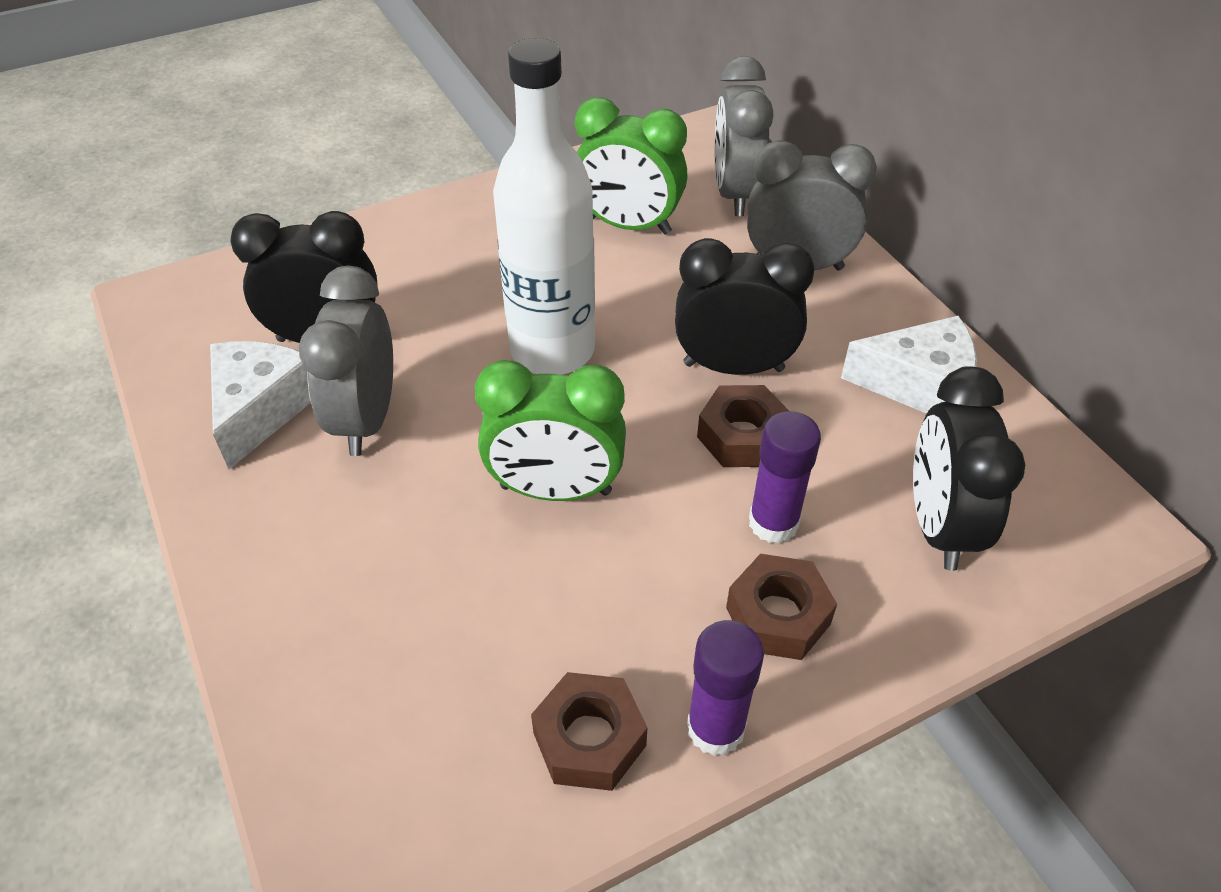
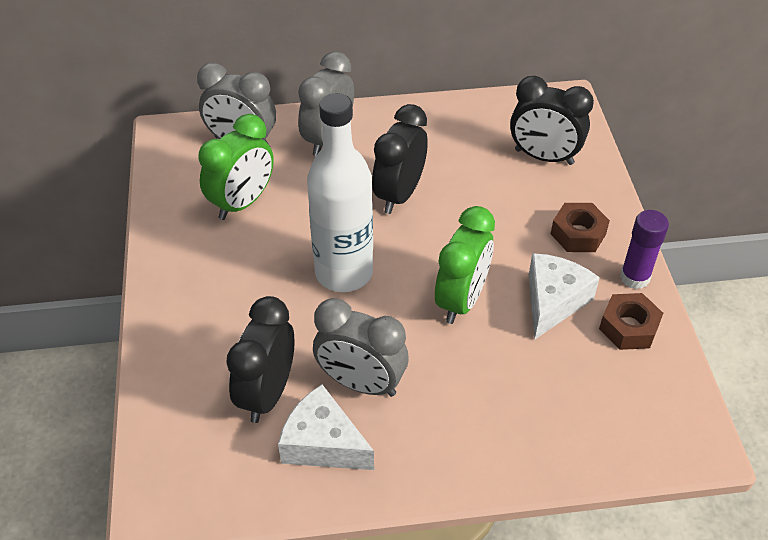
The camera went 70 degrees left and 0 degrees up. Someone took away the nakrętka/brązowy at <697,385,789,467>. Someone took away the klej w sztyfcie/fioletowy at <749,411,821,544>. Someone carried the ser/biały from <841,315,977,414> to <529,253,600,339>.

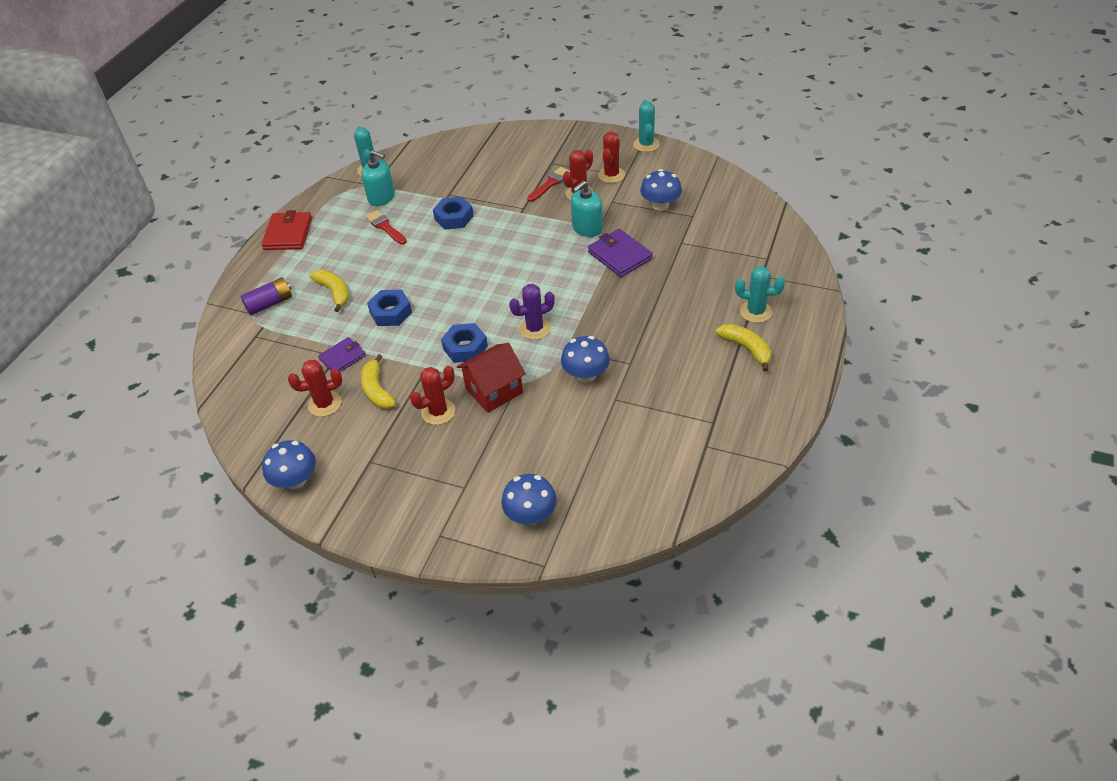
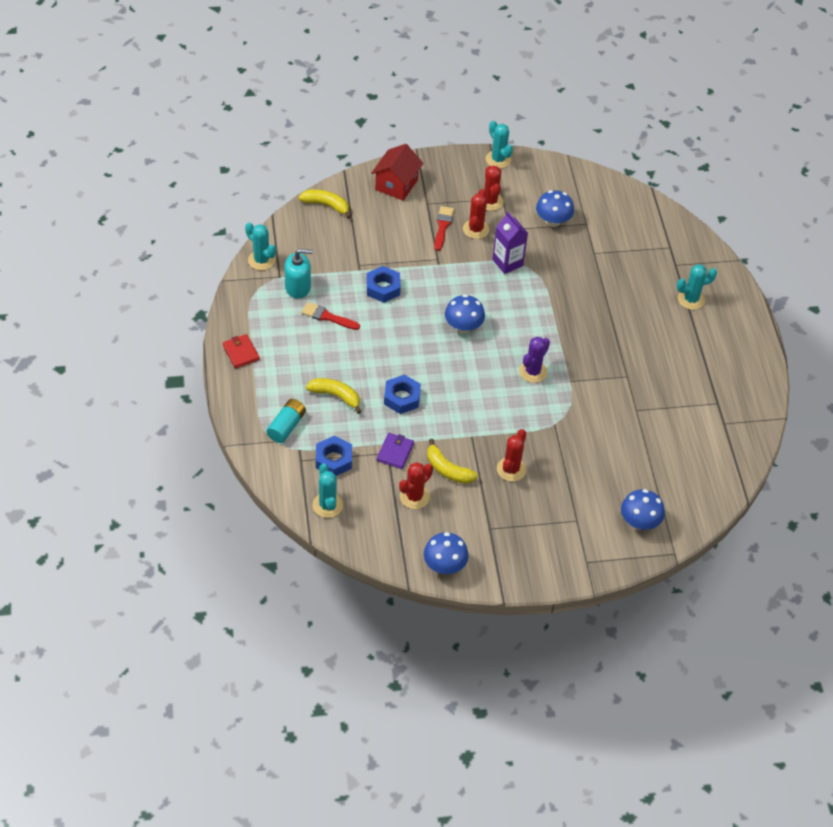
The camera went 35 degrees left and 5 degrees up. Someone repainted the bateria/fioletowy at <241,278,292,315>, which became the bateria/turkusowy at <266,399,306,443>. Someone scaled the portfel/czerwony at <261,210,312,250> by 0.66. Someone carried the nakrętka/niebieski from <441,323,488,363> to <316,436,352,476>. Someone carried the domek/czerwony from <457,343,526,413> to <372,144,423,201>. Someone carried the grzyb/niebieski from <561,336,610,382> to <445,294,485,333>. Someone swapped the dozownik mydła/turkusowy at <571,181,603,237> for the karton mleka/fioletowy at <492,211,528,274>. Someone took away the portfel/fioletowy at <588,229,653,277>. Someone carried the banan/żółty from <716,324,771,372> to <299,189,351,219>. Someone put down the kaktus/turkusowy at <313,464,343,518>.

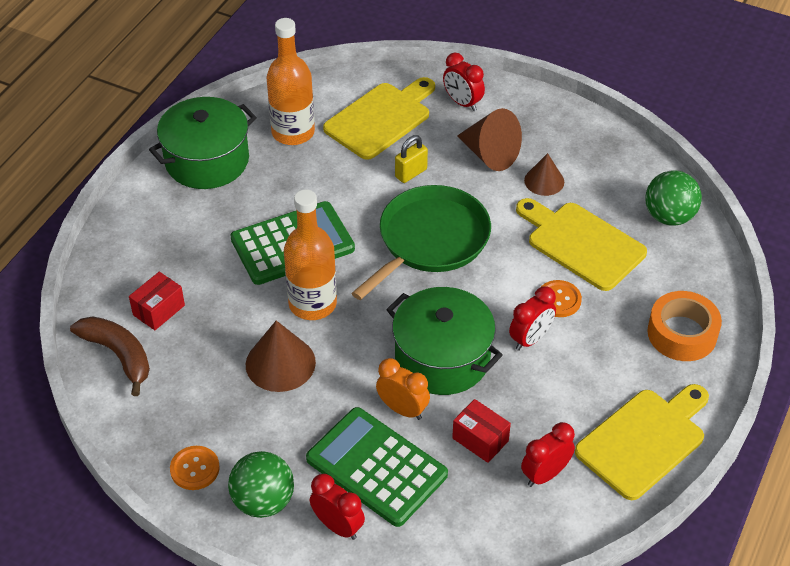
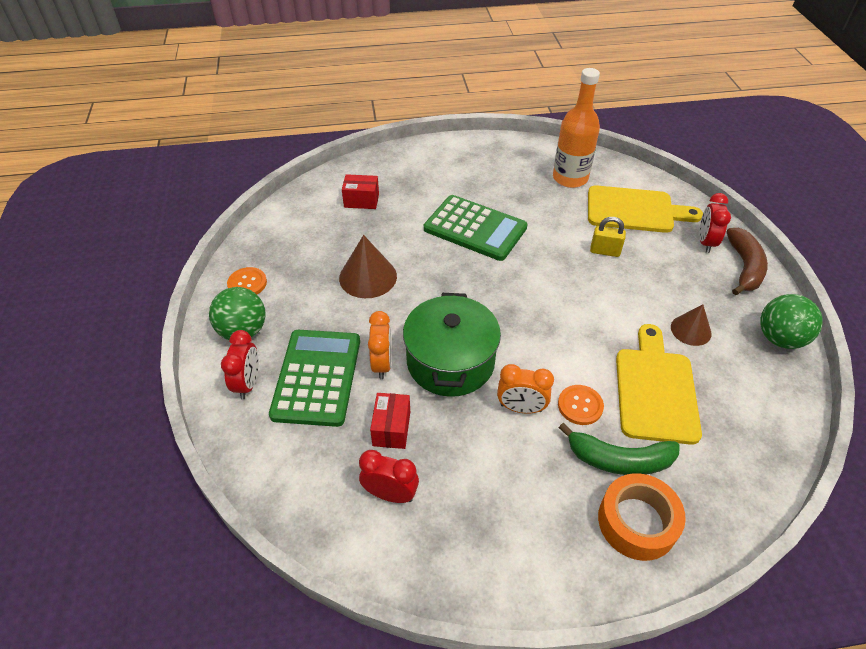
The camera went 55 degrees right and 0 degrees up. Someone carried the banan/brązowy from <70,316,150,396> to <726,228,768,295>. Someone took away the garnek/zielony at <149,97,257,189>. Someone took away the butelka/pomarańczowy at <284,189,337,320>. Someone took away the patelnia/zielony at <352,185,491,300>. Someone took away the stożek/brązowy at <457,108,522,171>. Someone repainted the budzik/czerwony at <509,286,556,351>, which became the budzik/pomarańczowy at <497,364,554,414>. Someone took away the deska do krojenia/żółty at <575,384,709,500>. Someone carried the piłka/zielony from <645,170,702,226> to <760,294,823,349>. Someone put down the banan/zielony at <559,423,680,475>.

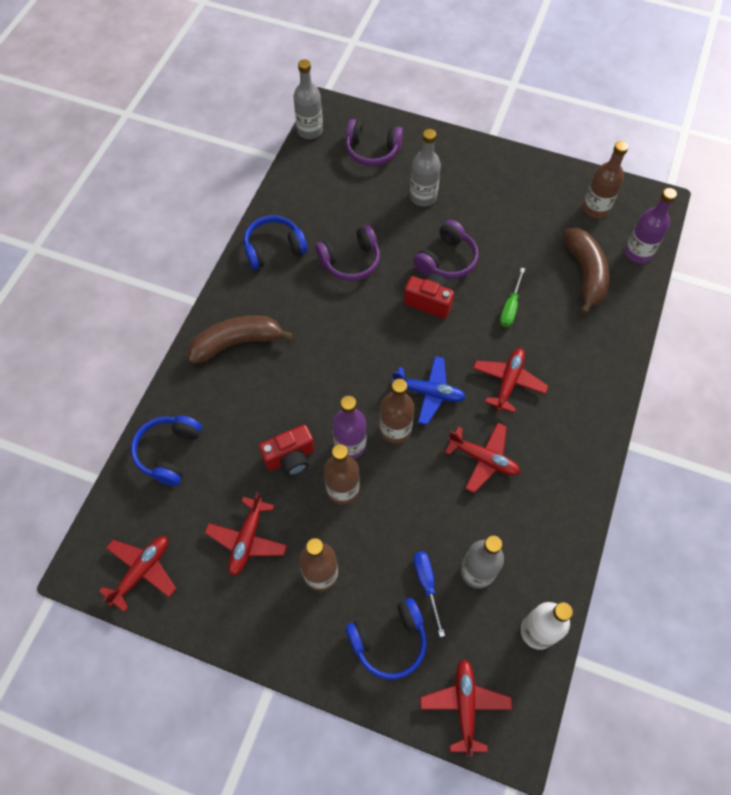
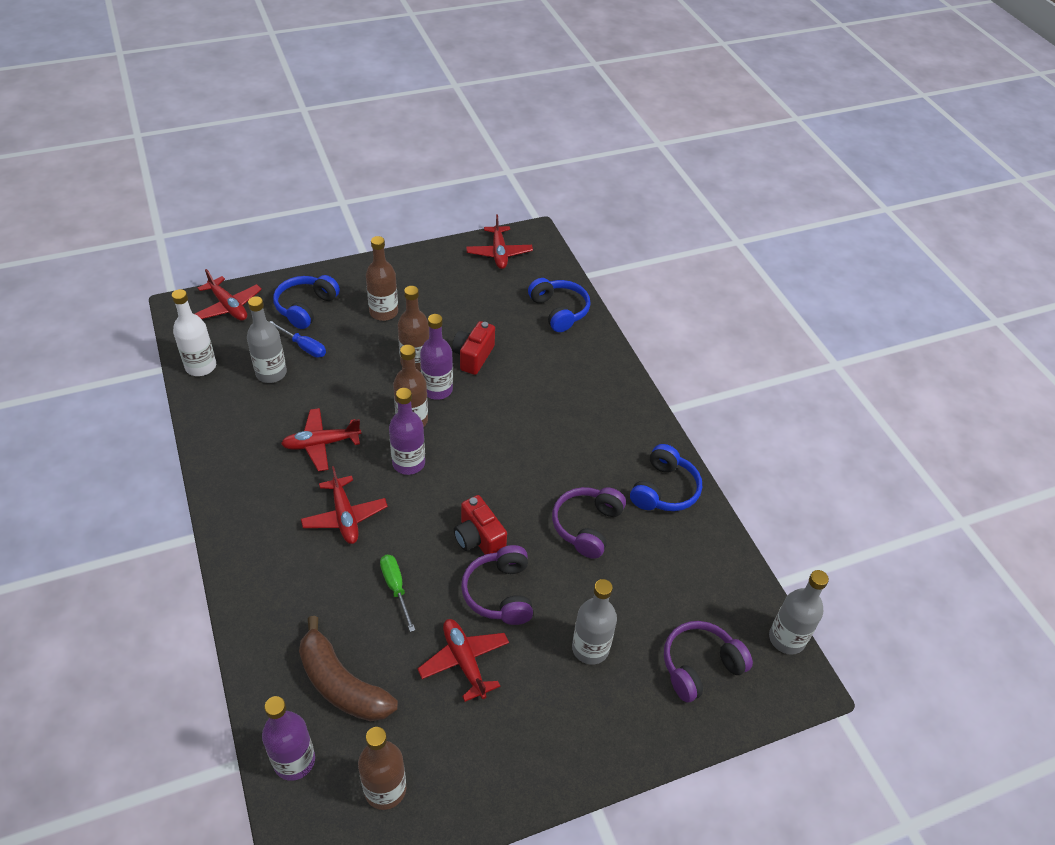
The camera went 135 degrees right and 15 degrees down. Someone took away the banan/brązowy at <188,316,294,364>. Someone carried the samolot/czerwony from <205,492,287,576> to <417,619,509,702>. Someone swapped the samolot/niebieski at <392,356,466,425> for the butelka/fioletowy at <389,388,425,475>. Someone rotated the aparat fotograficzny/czerwony at <404,273,454,319> by 75 degrees clockwise.

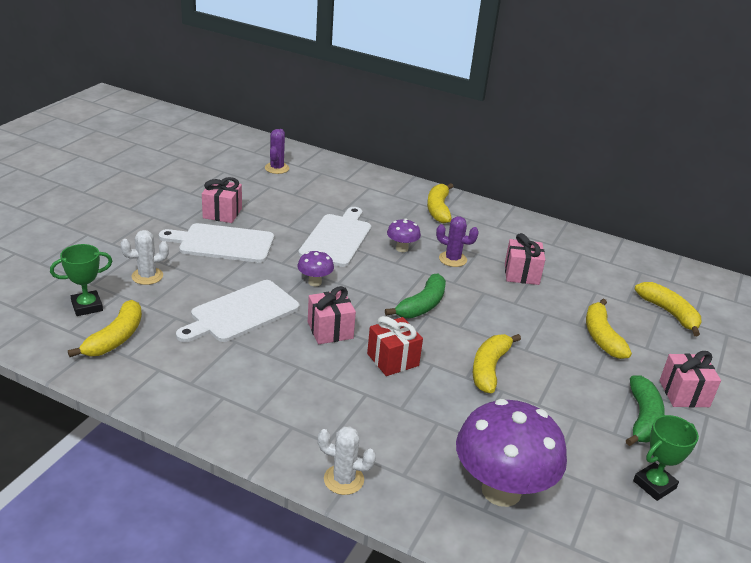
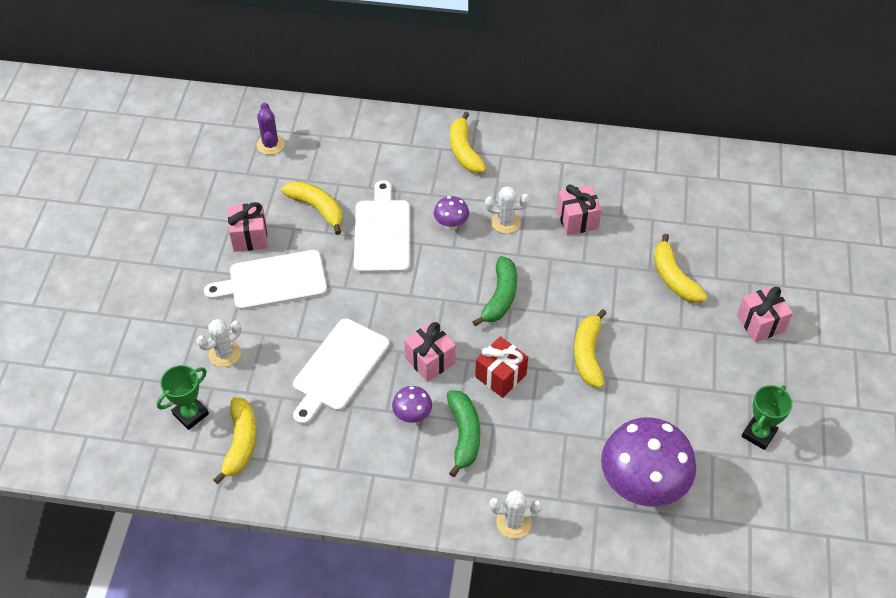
The camera went 15 degrees left and 20 degrees up. Someone carried the grzyb/fioletowy from <297,250,334,286> to <392,386,432,423>. Someone repainted the kaktus/fioletowy at <436,216,479,267>, which became the kaktus/biały at <485,186,529,234>. Someone carried the banan/zielony from <626,375,665,446> to <447,390,480,477>. Someone carried the banan/żółty from <635,282,701,337> to <281,181,343,235>.

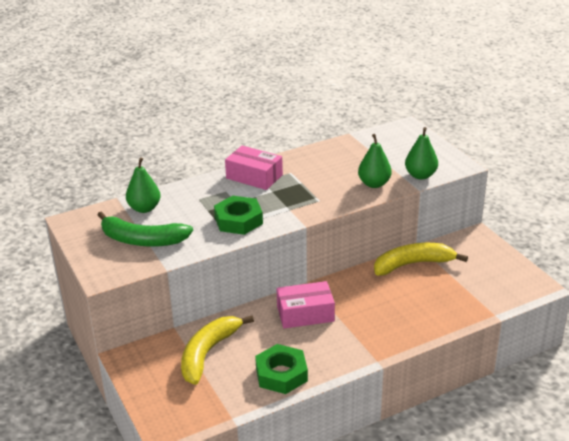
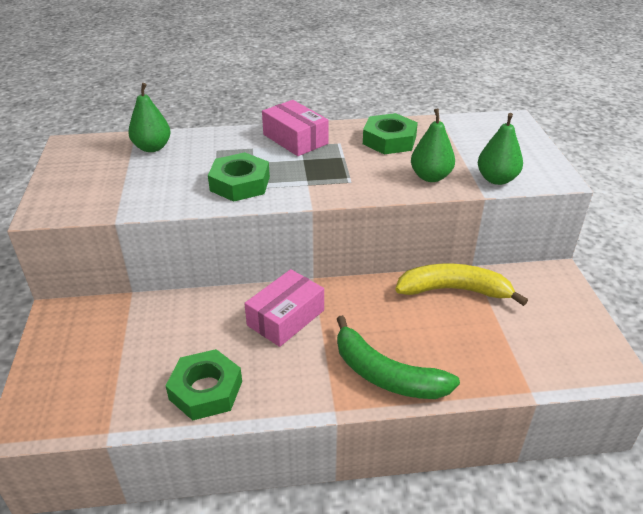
The camera went 20 degrees right and 5 degrees up. Someone carried the banan/zielony from <97,211,193,247> to <337,315,460,399>. Someone took away the banan/żółty at <181,316,254,385>. Someone rotated the pudełko/różowy at <277,281,335,329> by 60 degrees counterclockwise. Someone put down the nakrętka/zielony at <363,113,418,155>.

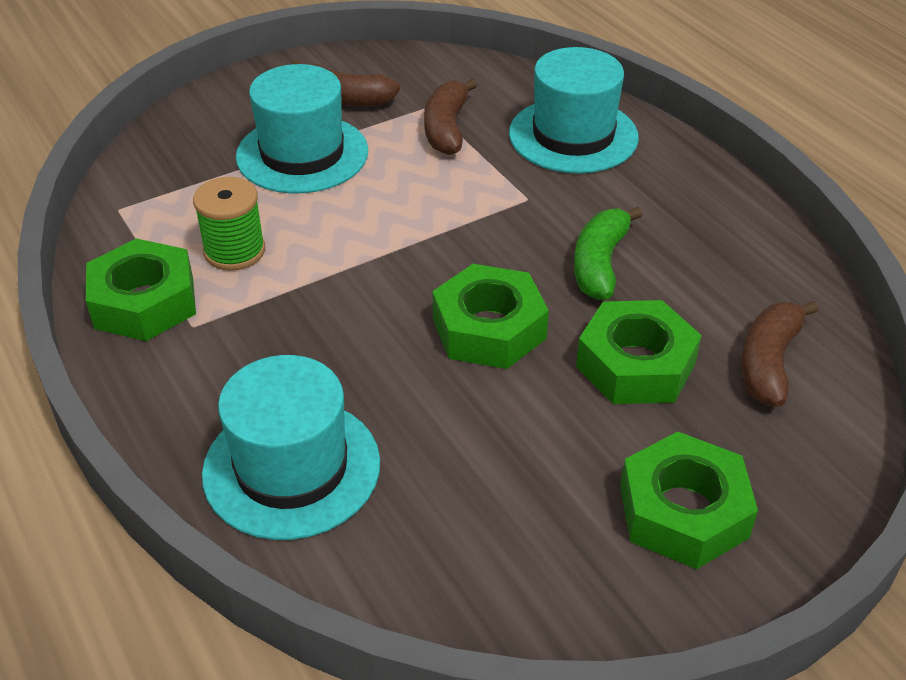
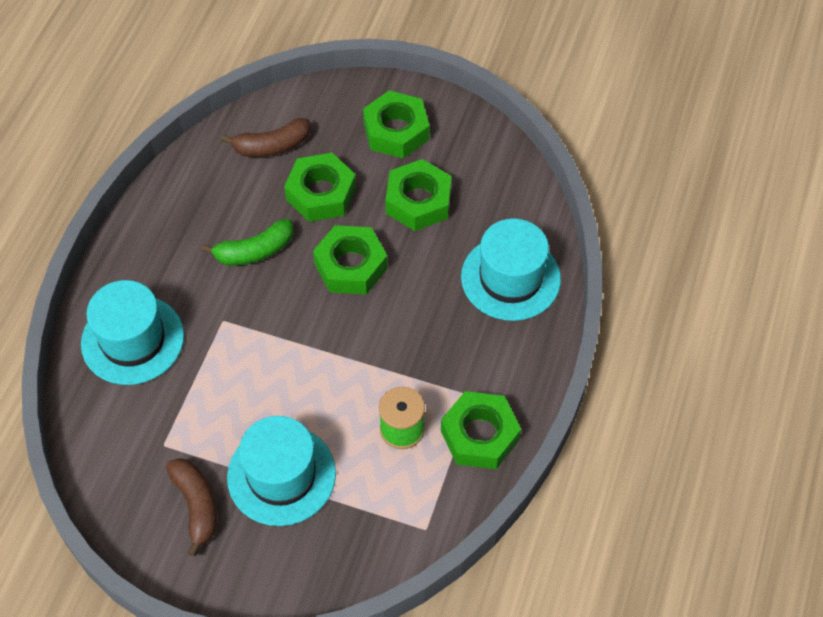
The camera went 130 degrees left and 15 degrees up. Someone took away the banan/brązowy at <424,79,477,155>. Someone put down the nakrętka/zielony at <385,159,452,231>.

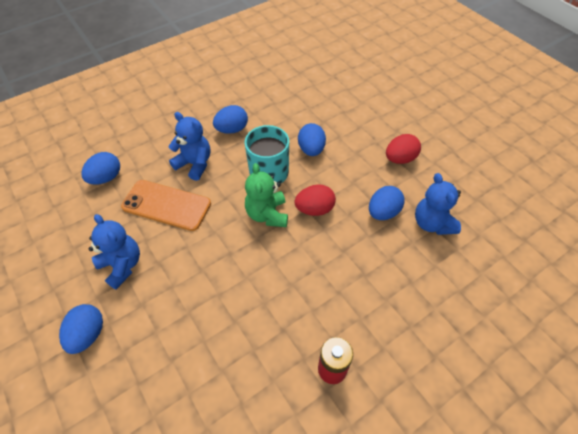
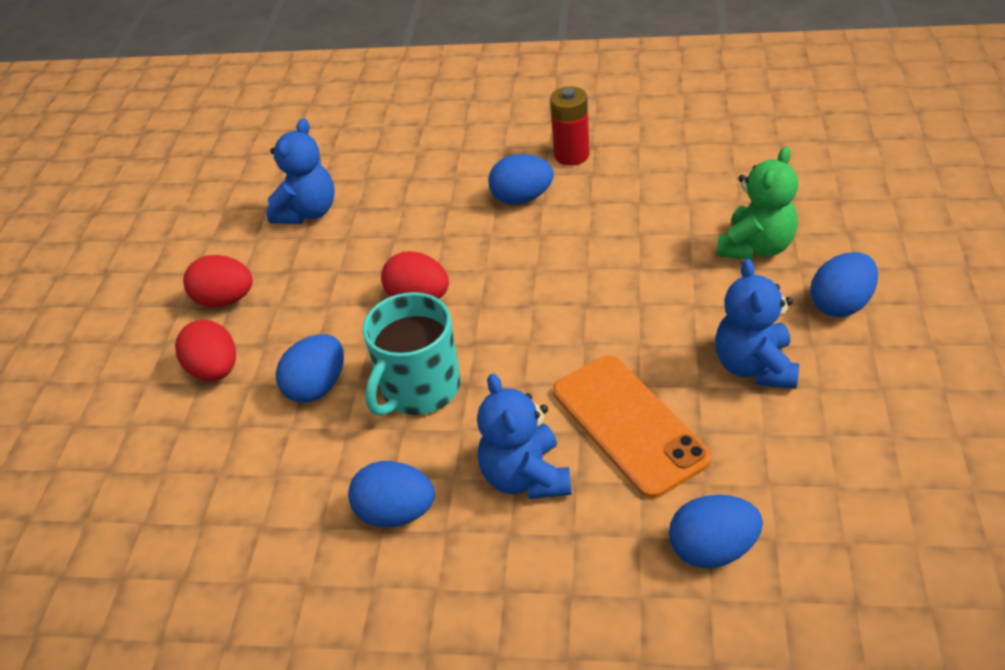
The camera went 135 degrees left and 10 degrees down. Someone carried the miś/zielony from <245,163,288,227> to <716,147,798,260>. Someone carried the jajko/niebieski from <369,186,405,220> to <488,154,554,205>. Someone put down the jajko/czerwony at <175,320,236,381>.

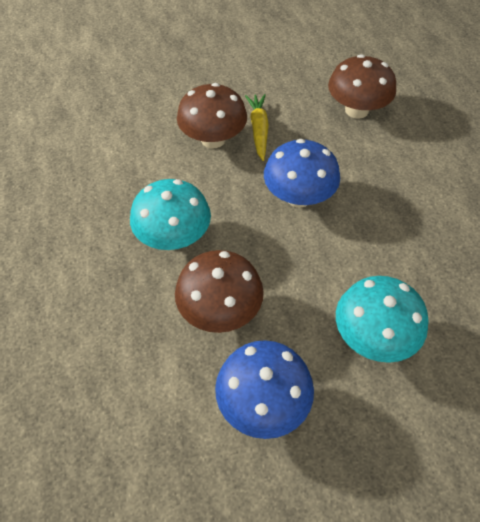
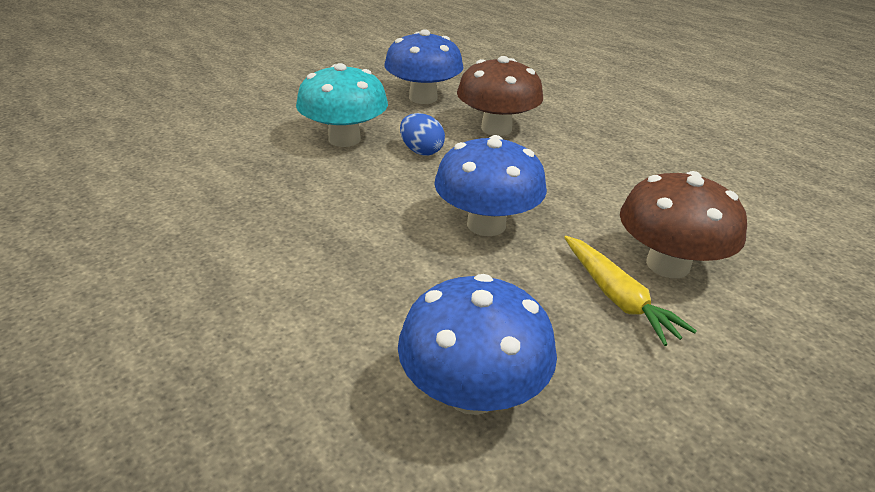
The camera went 155 degrees right and 20 degrees down. Someone took away the grzyb/turkusowy at <130,179,211,250>. Someone repainted the grzyb/brązowy at <328,54,396,119>, which became the grzyb/niebieski at <398,274,557,415>. Someone put down the jajko/niebieski at <400,113,445,155>.

